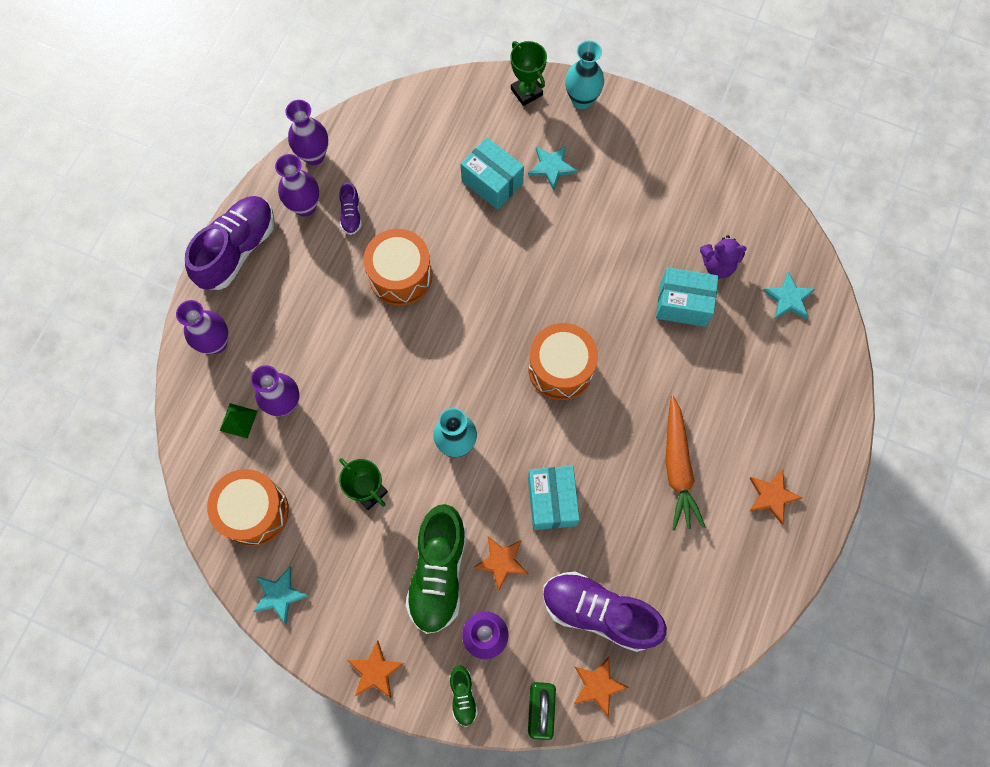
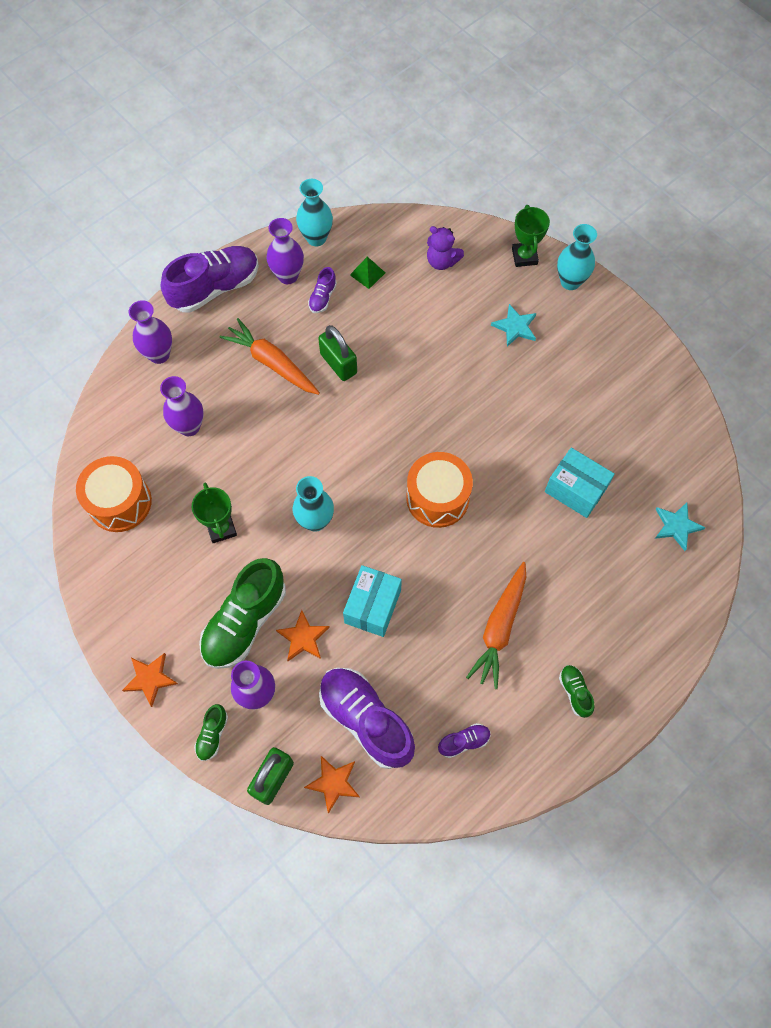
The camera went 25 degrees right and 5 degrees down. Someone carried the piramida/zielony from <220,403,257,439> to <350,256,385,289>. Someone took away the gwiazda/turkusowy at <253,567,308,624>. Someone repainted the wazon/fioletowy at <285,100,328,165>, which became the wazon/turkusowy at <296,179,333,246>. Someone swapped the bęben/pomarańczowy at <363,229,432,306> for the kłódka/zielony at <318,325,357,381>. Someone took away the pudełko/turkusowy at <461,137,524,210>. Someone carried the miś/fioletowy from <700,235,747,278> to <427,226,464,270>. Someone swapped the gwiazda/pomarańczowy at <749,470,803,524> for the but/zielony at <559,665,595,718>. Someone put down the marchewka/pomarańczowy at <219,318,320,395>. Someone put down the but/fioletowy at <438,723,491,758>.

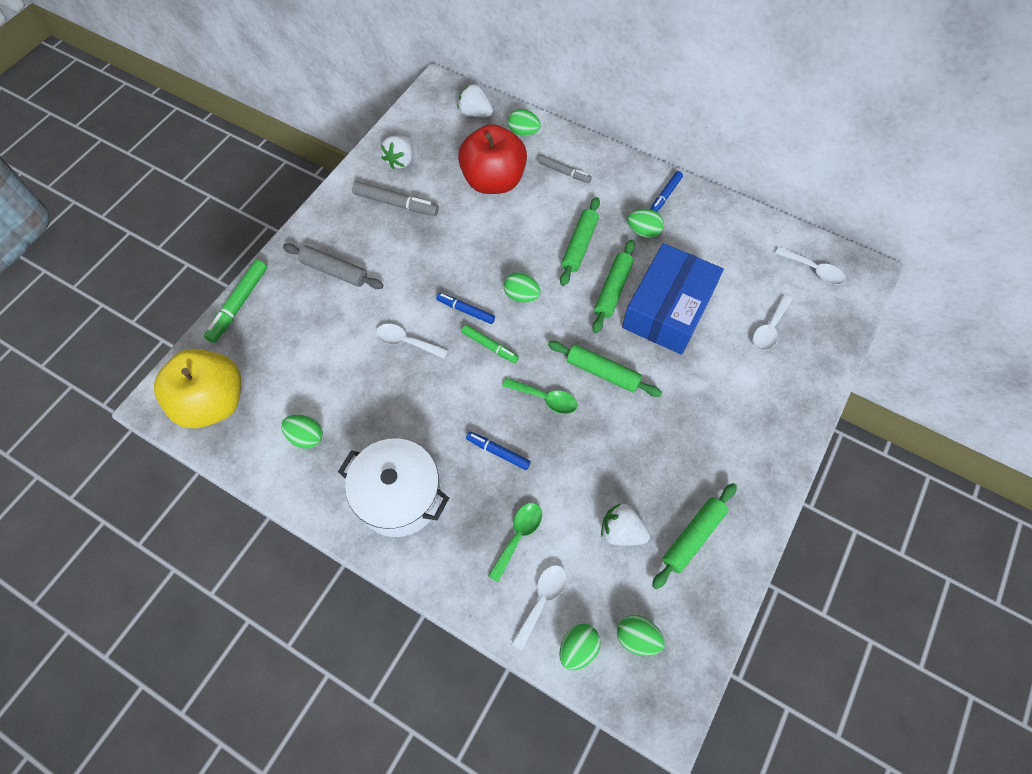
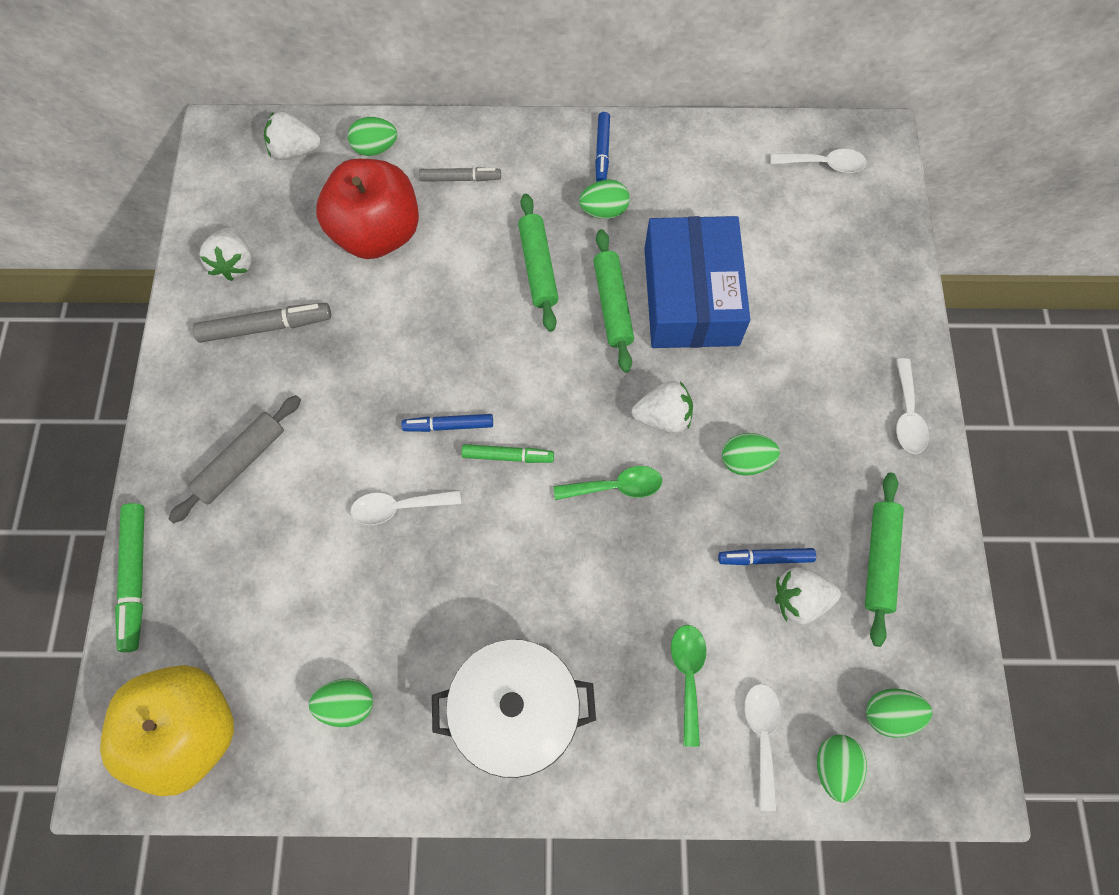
The camera went 30 degrees left and 5 degrees up. Someone rotated the wałek do ciasta/szary at <283,243,384,289> by 45 degrees counterclockwise. Someone carried the flamaster/niebieski from <466,432,531,470> to <718,548,816,565>. Someone carried the jajko/zielony from <504,272,541,302> to <722,433,780,476>. Someone swapped the wałek do ciasta/zielony at <548,341,662,397> for the truskawka/biały at <632,381,693,433>. Someone carried the łyżka/biały from <753,295,792,351> to <896,358,929,454>.

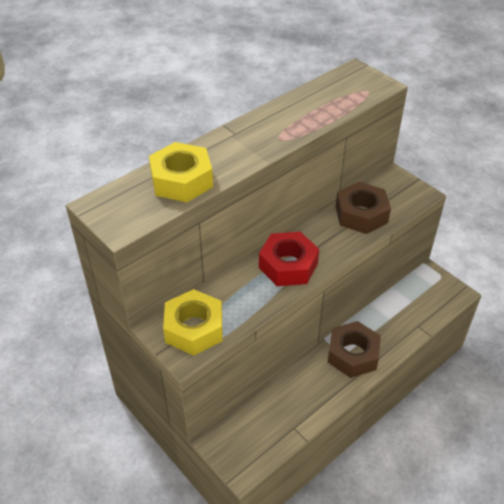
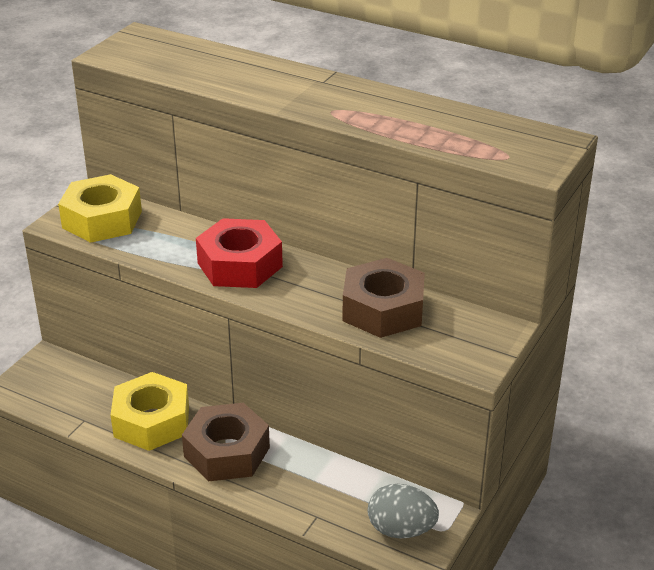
The camera went 70 degrees right and 10 degrees down. Someone carried the nakrętka/żółty from <149,142,213,202> to <111,372,189,451>. Someone put down the jajko/szary at <368,484,439,538>.

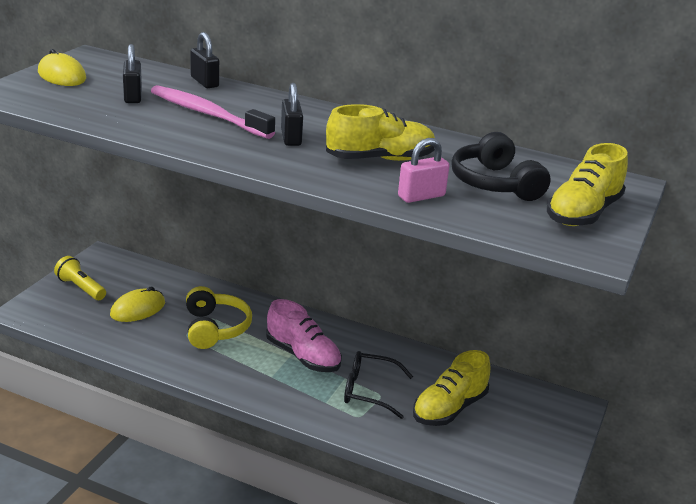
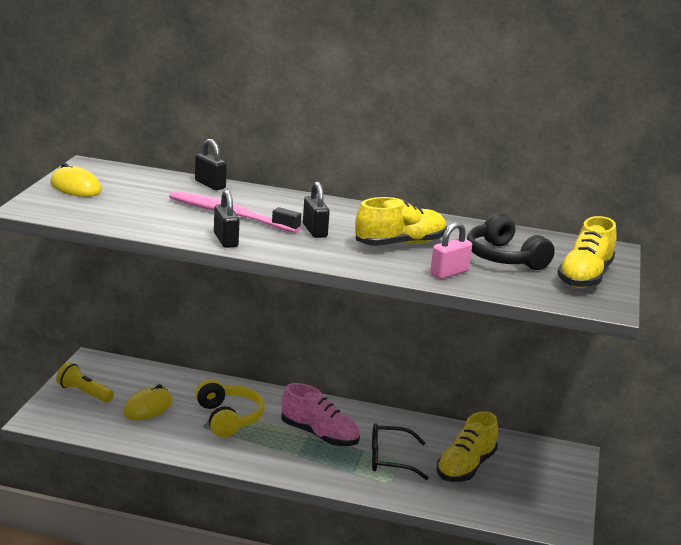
The camera went 10 degrees left and 5 degrees down. Someone carried the kłódka/czarny from <123,44,142,103> to <214,190,240,248>.

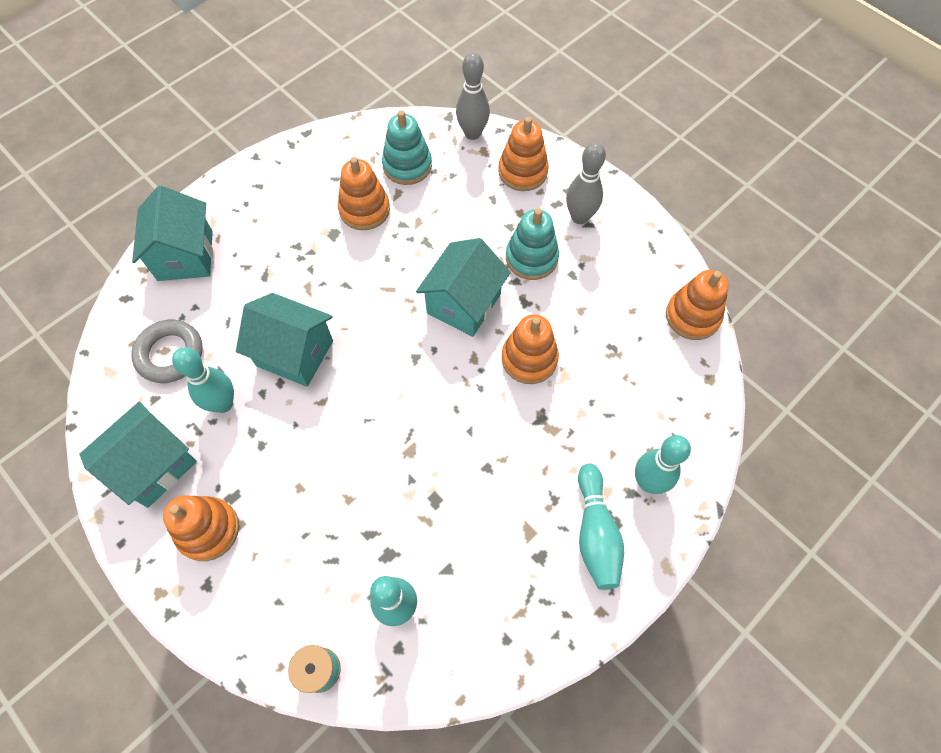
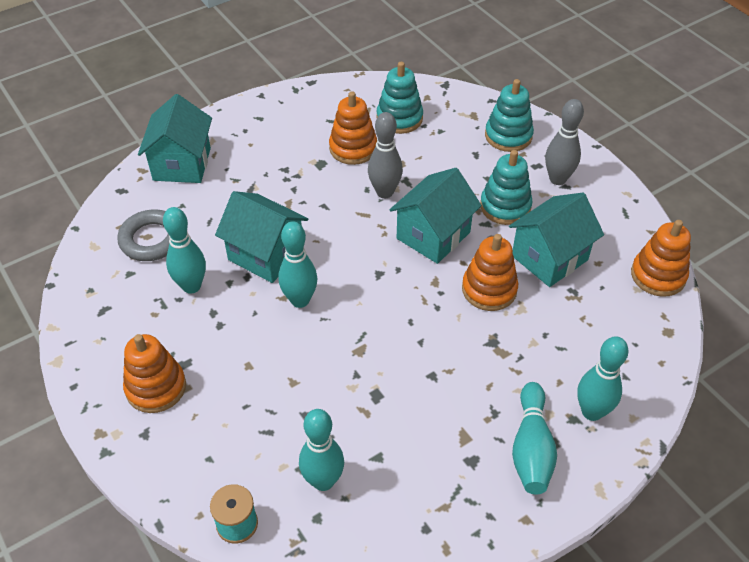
The camera went 10 degrees right and 15 degrees down. Someone carried the domek/turkusowy from <79,402,197,508> to <509,193,604,287>. Someone carried the kręgiel/szary from <456,52,490,140> to <368,112,403,198>. Someone repainted the zabawka nakładanka/pomarańczowy at <498,117,549,191>, which became the zabawka nakładanka/turkusowy at <485,79,534,152>. Someone put down the kręgiel/turkusowy at <278,221,318,308>.

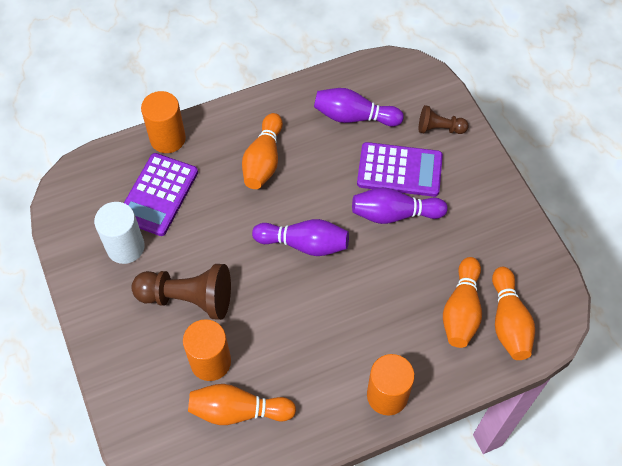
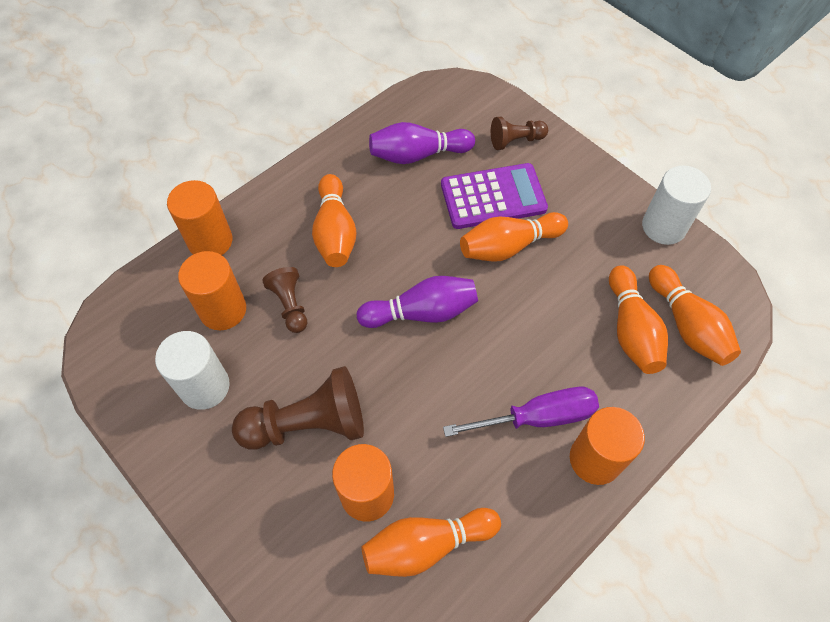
The camera went 20 degrees left and 0 degrees up. Someone swapped the kalkulator/fioletowy at <124,153,198,236> for the walec/pomarańczowy at <178,251,246,330>. Someone repainted the kręgiel/fioletowy at <352,187,448,224>, which became the kręgiel/pomarańczowy at <460,212,568,262>. Someone put down the pionek/brązowy at <262,267,307,333>. Someone put down the śrubokręt/fioletowy at <443,387,599,437>. Someone put down the walec/biały at <642,166,711,245>.

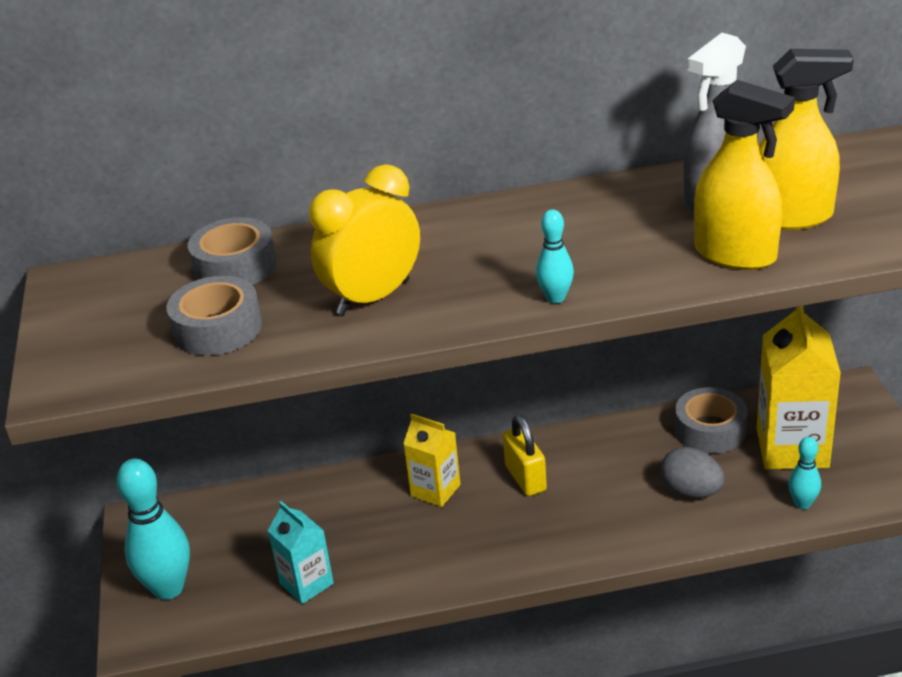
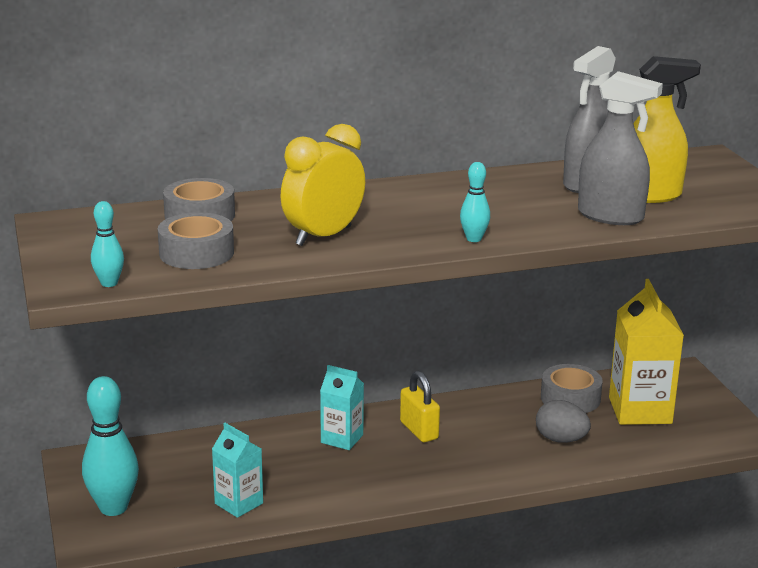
The camera went 10 degrees left and 10 degrees down. Someone repainted the karton mleka/żółty at <403,414,460,507>, which became the karton mleka/turkusowy at <320,365,364,450>. Someone repainted the spryskiwacz/żółty at <694,80,795,270>, which became the spryskiwacz/szary at <578,71,663,225>. Someone carried the kręgiel/turkusowy from <788,437,821,509> to <91,201,124,287>.

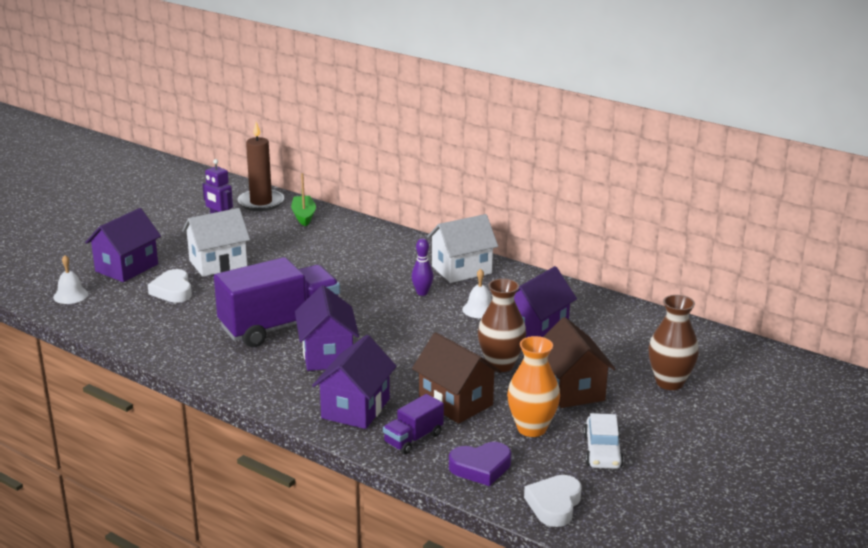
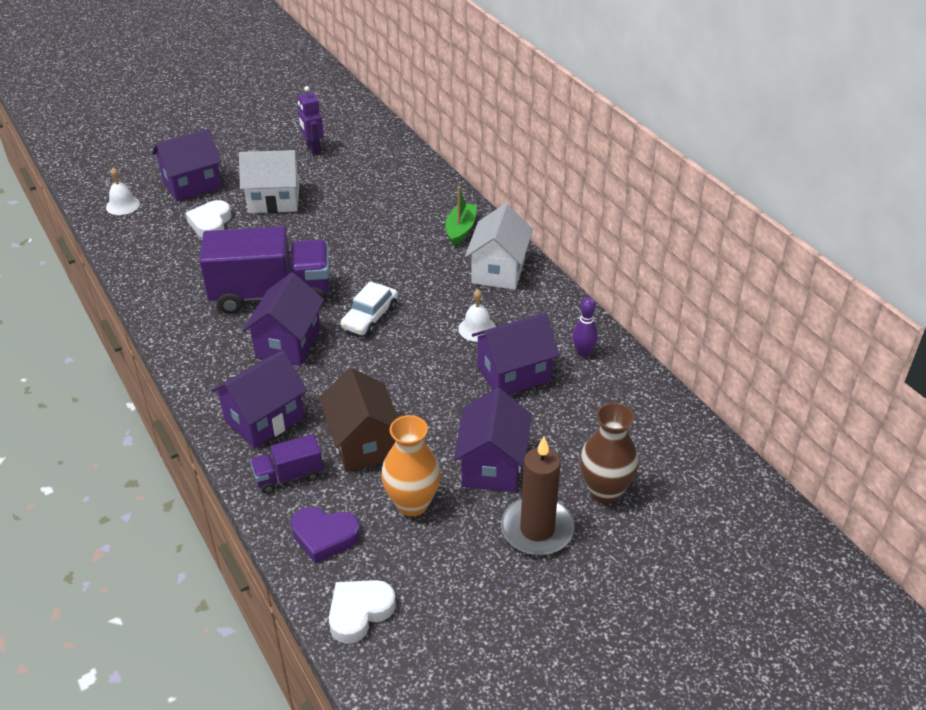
The camera went 25 degrees right and 15 degrees up. Someone carried the świeca/brązowy from <238,122,284,211> to <501,437,575,555>. Someone carried the łódka/zielony from <291,173,316,226> to <445,186,477,246>. Someone carried the kręgiel/fioletowy from <411,238,433,296> to <572,297,598,357>. Someone rotated the domek/biały at <427,214,498,283> by 75 degrees counterclockwise. Someone took away the wazon/brązowy at <478,278,526,372>. Someone repainted the domek/brązowy at <544,317,615,408>, which became the domek/fioletowy at <454,388,531,492>. Someone carried the samochód/biały from <584,413,624,469> to <340,281,398,335>.

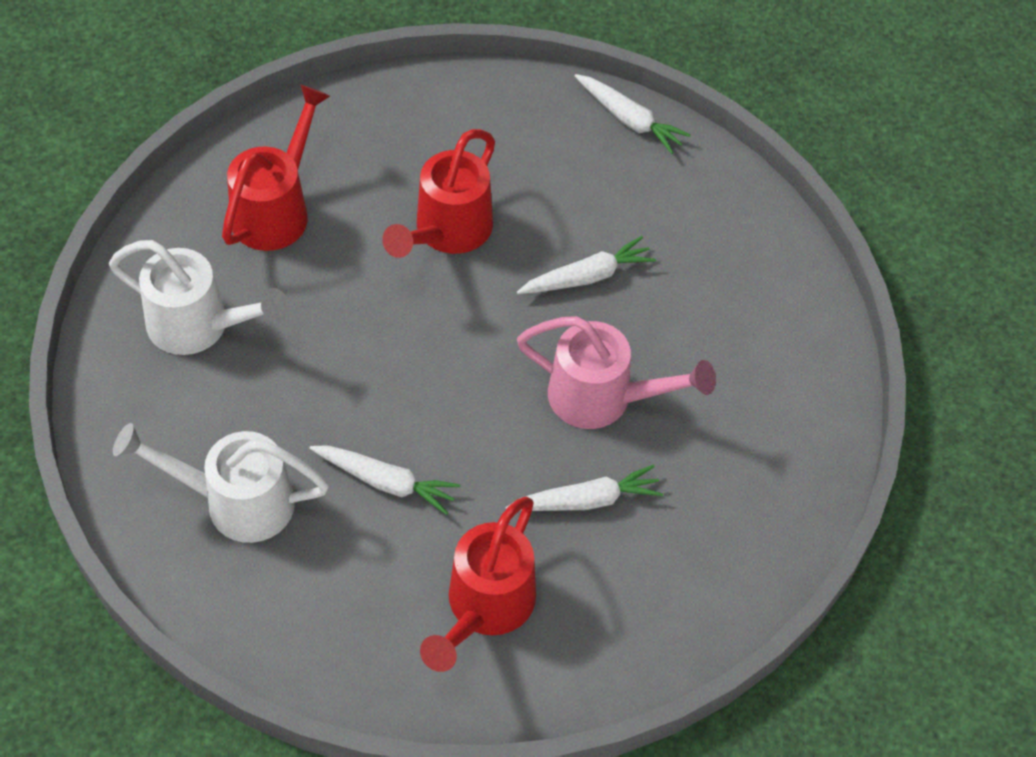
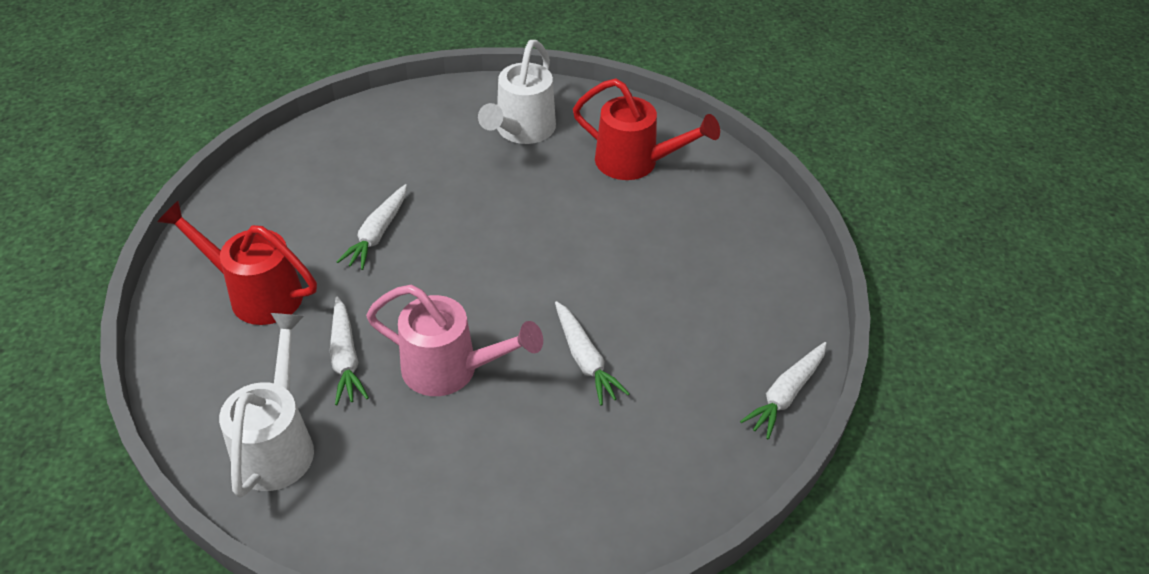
The camera went 90 degrees right and 10 degrees down. Someone carried the konewka/biały from <113,423,329,543> to <219,313,314,498>. Someone took away the konewka/czerwony at <382,129,495,258>. Someone rotated the konewka/różowy at <517,316,716,429> by 90 degrees counterclockwise.

